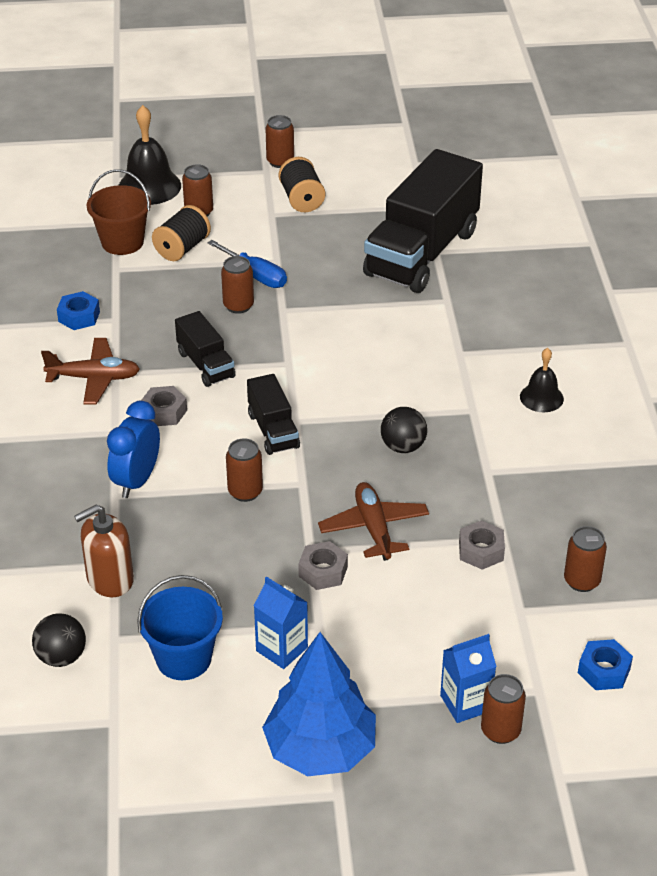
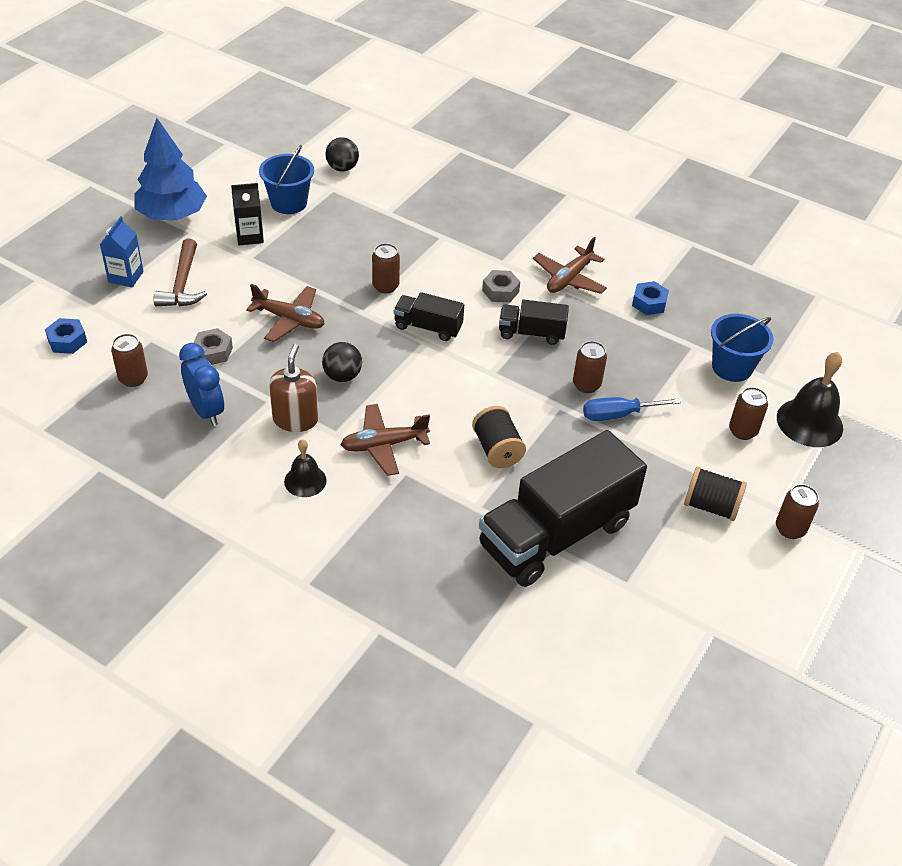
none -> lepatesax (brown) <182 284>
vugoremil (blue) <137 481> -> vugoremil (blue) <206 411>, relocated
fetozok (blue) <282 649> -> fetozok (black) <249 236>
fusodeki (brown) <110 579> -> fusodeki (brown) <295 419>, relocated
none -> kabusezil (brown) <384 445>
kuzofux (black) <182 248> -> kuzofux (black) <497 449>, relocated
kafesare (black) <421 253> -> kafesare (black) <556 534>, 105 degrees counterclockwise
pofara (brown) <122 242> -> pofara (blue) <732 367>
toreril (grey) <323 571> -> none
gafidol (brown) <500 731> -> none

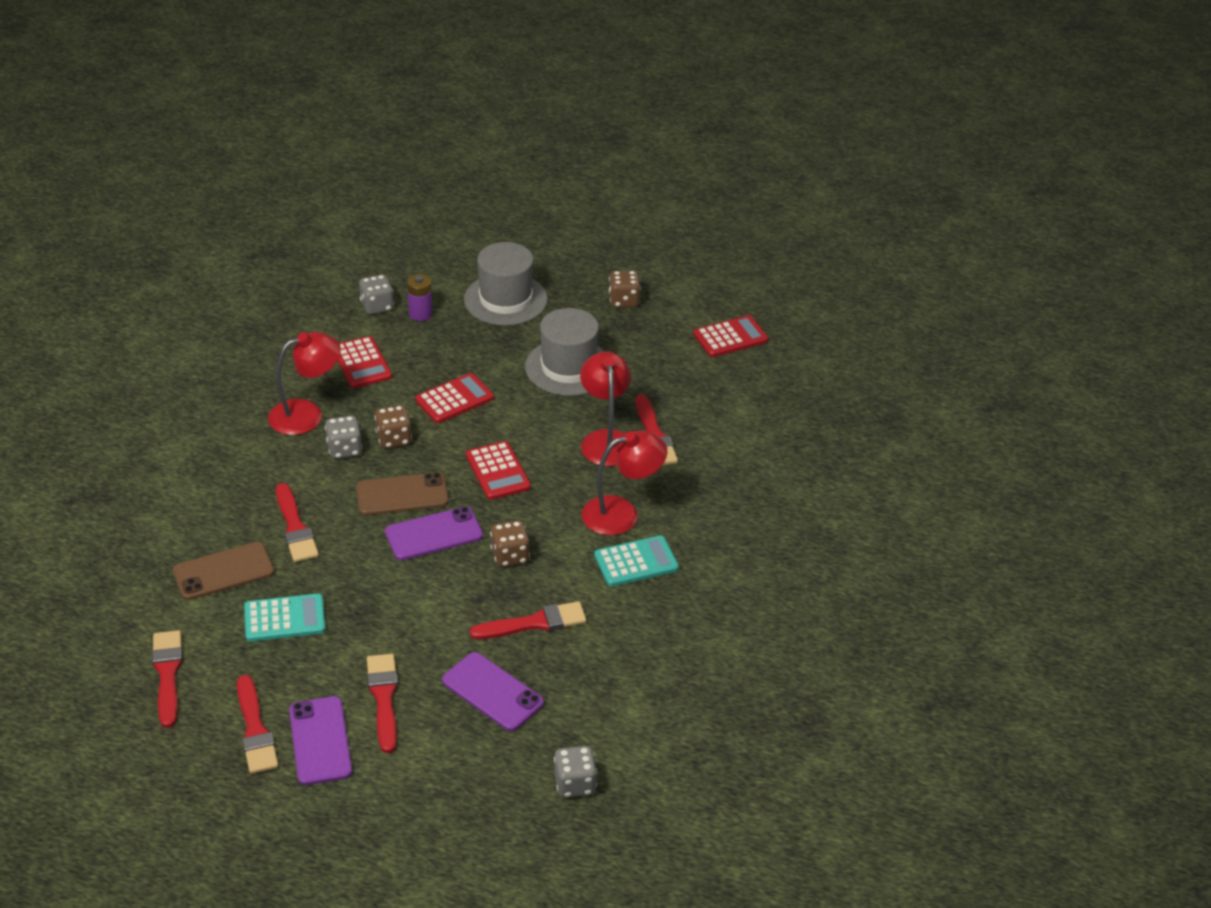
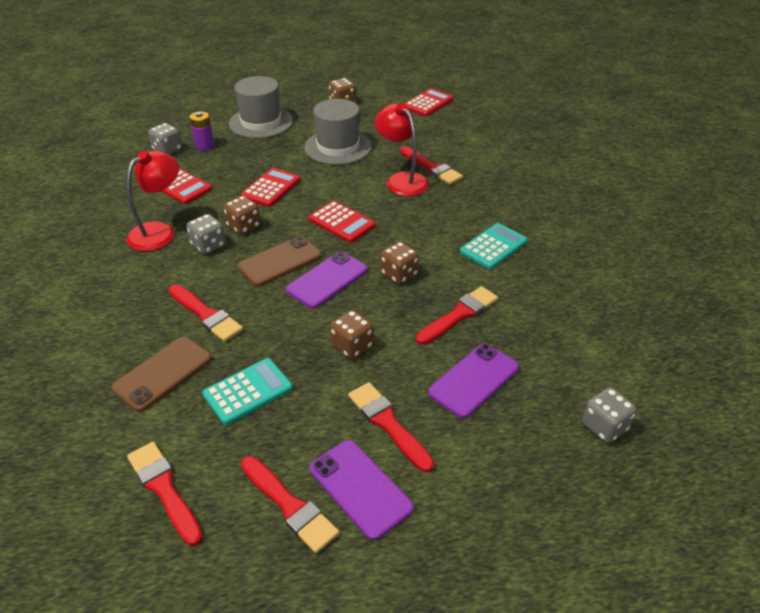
none -> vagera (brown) <352 346>
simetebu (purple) <492 692> -> simetebu (purple) <473 380>, 60 degrees counterclockwise
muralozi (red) <621 513> -> none

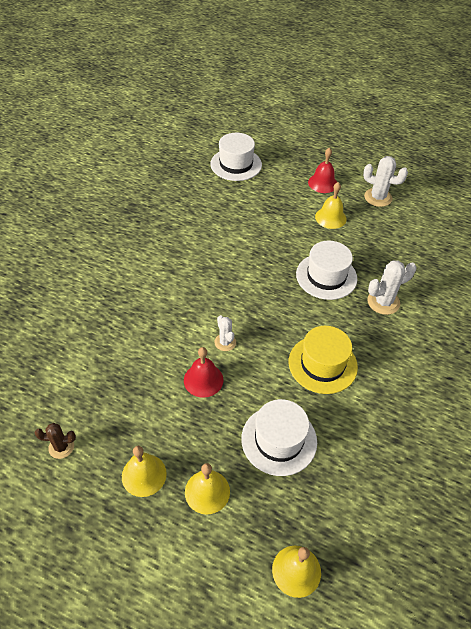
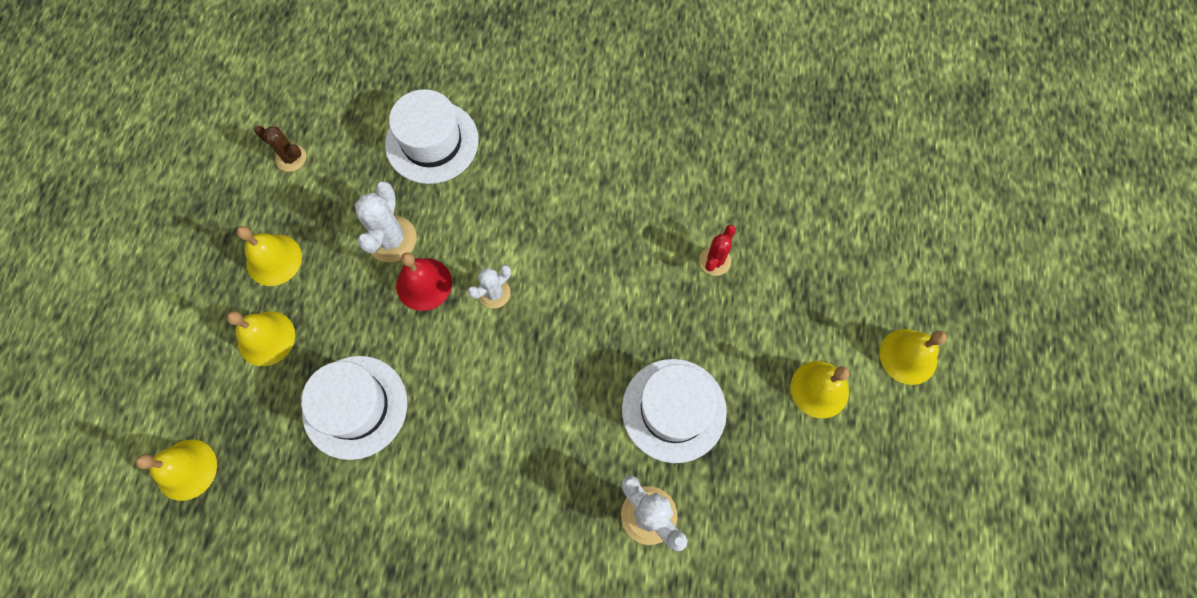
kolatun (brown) <61 447> -> kolatun (brown) <291 158>, 45 degrees counterclockwise
kolatun (white) <378 197> -> kolatun (white) <391 239>, relocated
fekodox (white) <236 164> -> fekodox (white) <432 142>, relocated
none -> kolatun (red) <715 261>
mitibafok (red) <322 183> -> mitibafok (yellow) <908 356>
fekodox (yellow) <322 364> -> none

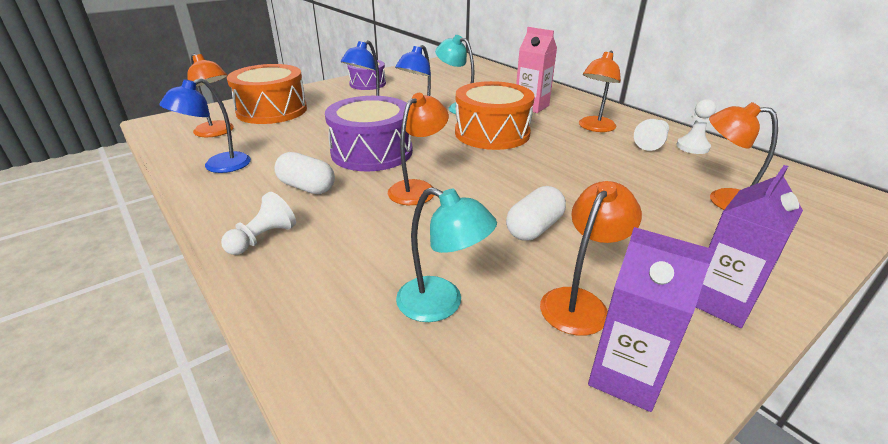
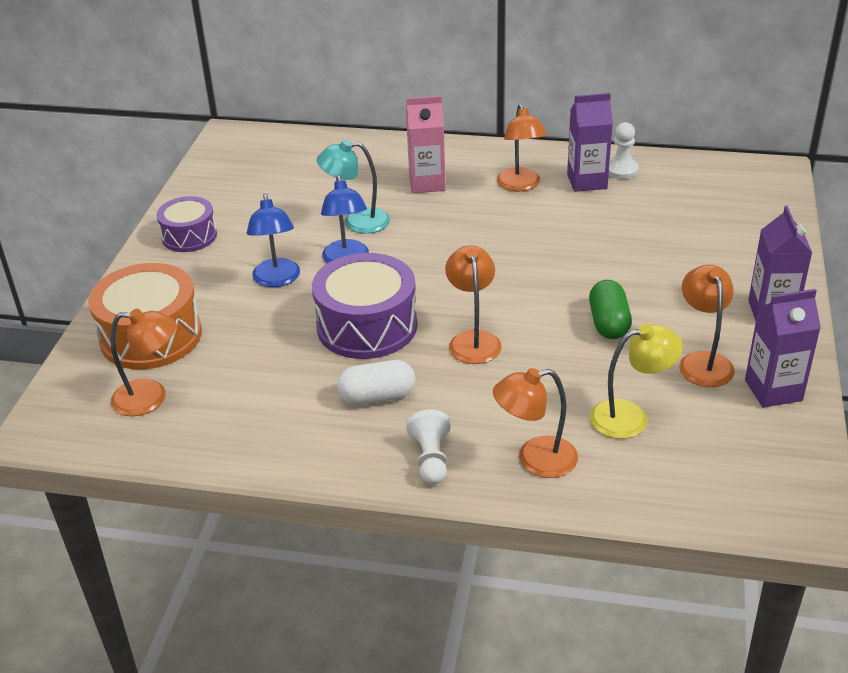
muralozi (orange) <723 200> -> muralozi (orange) <535 460>, relocated
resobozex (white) <651 143> -> fetozok (purple) <587 181>
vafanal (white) <534 228> -> vafanal (green) <608 323>
muralozi (turquoise) <441 304> -> muralozi (yellow) <630 417>
muralozi (blue) <218 166> -> none
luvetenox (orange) <492 133> -> none

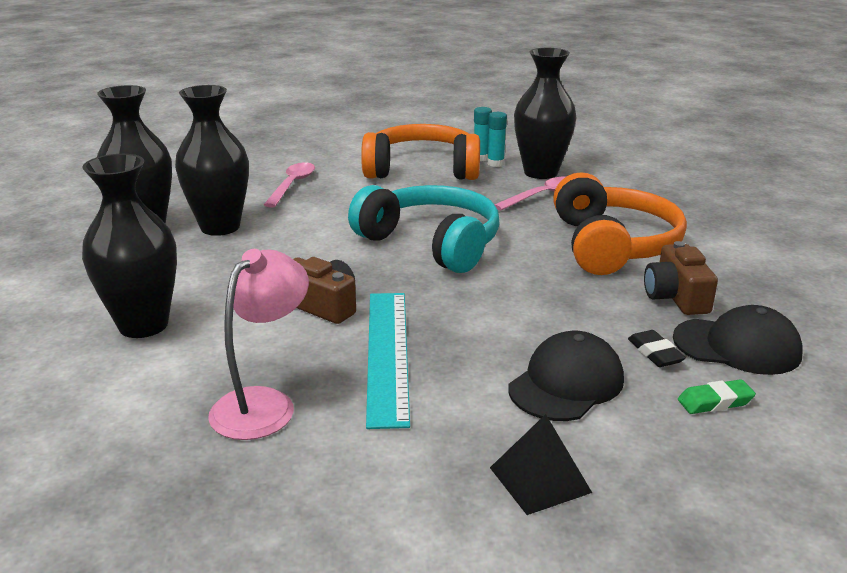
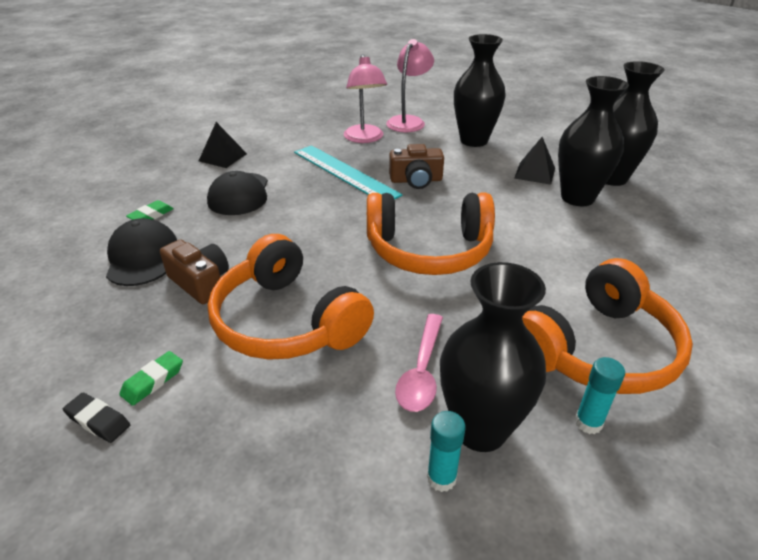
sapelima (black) <655 353> -> sapelima (black) <98 421>, relocated
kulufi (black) <737 346> -> kulufi (black) <142 257>, 105 degrees clockwise
none -> sapelima (green) <153 381>
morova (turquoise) <432 243> -> morova (orange) <429 250>
none -> muralozi (pink) <408 121>
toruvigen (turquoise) <495 163> -> toruvigen (turquoise) <441 478>, relocated
none -> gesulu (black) <535 173>
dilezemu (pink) <292 185> -> none

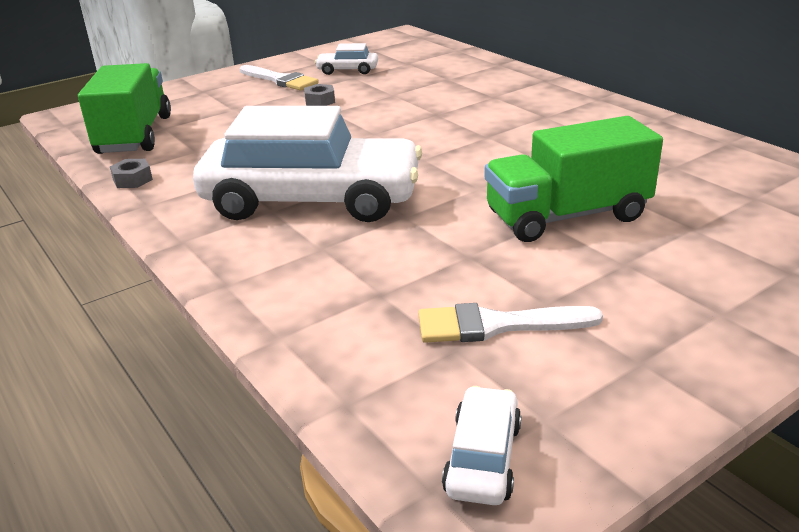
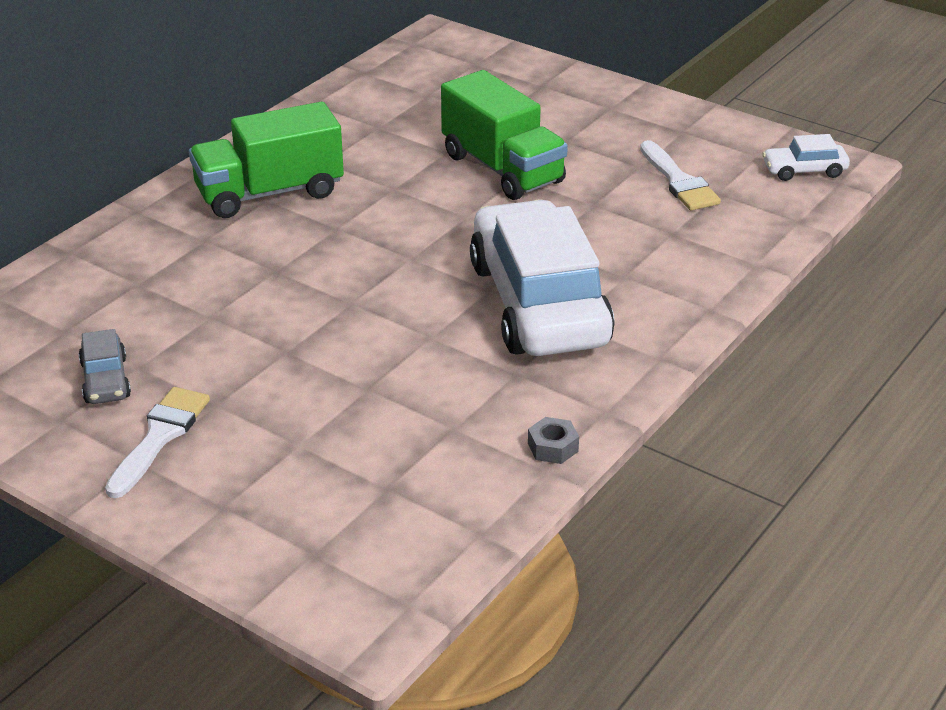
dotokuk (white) <347 70> -> dotokuk (grey) <105 380>
kafesare (green) <135 135> -> kafesare (green) <269 193>, relocated
toreril (grey) <320 101> -> none

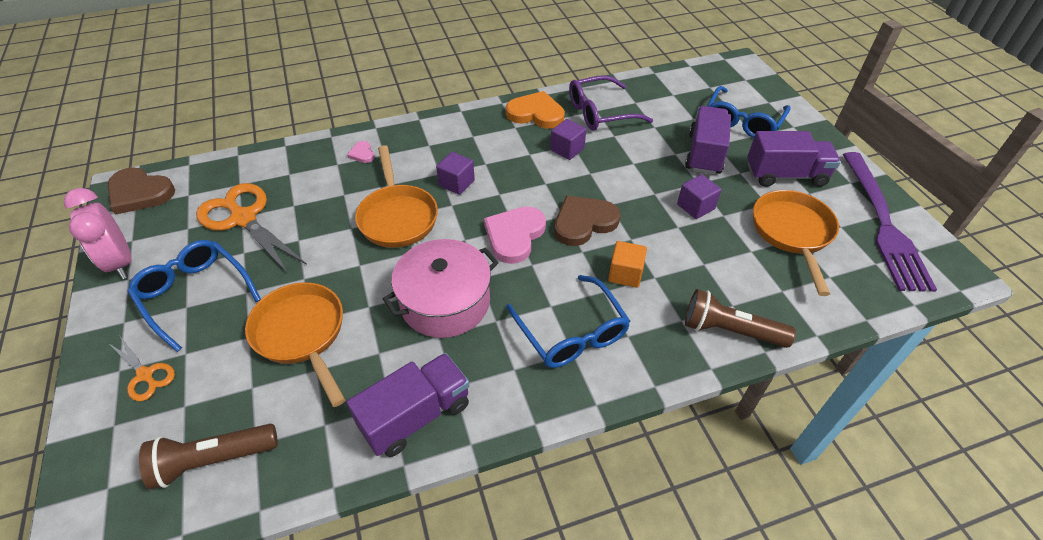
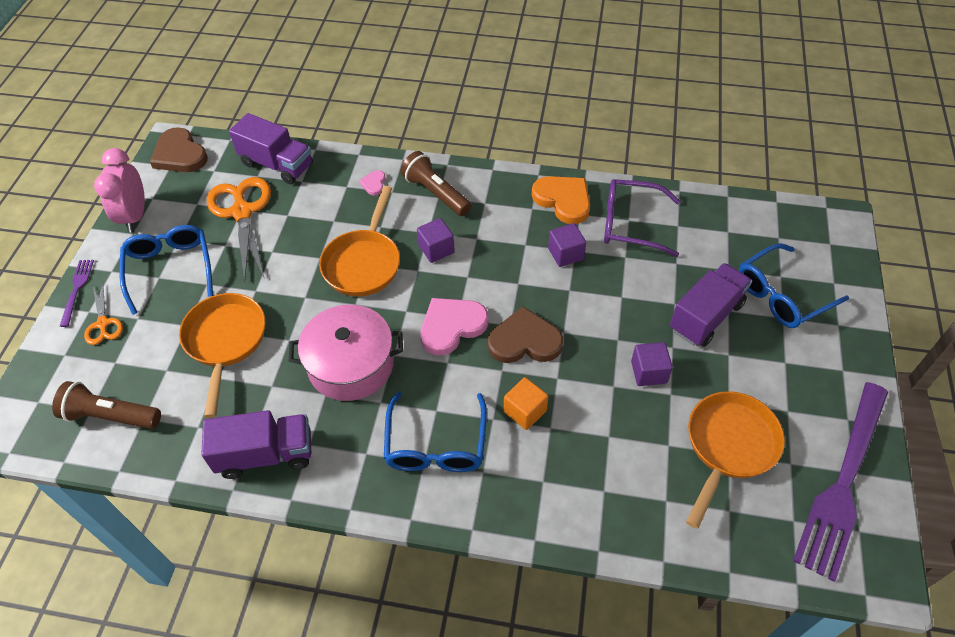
none -> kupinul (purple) <77 289>
kafesare (purple) <785 175> -> kafesare (purple) <277 165>, relocated
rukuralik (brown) <730 330> -> rukuralik (brown) <436 193>, relocated

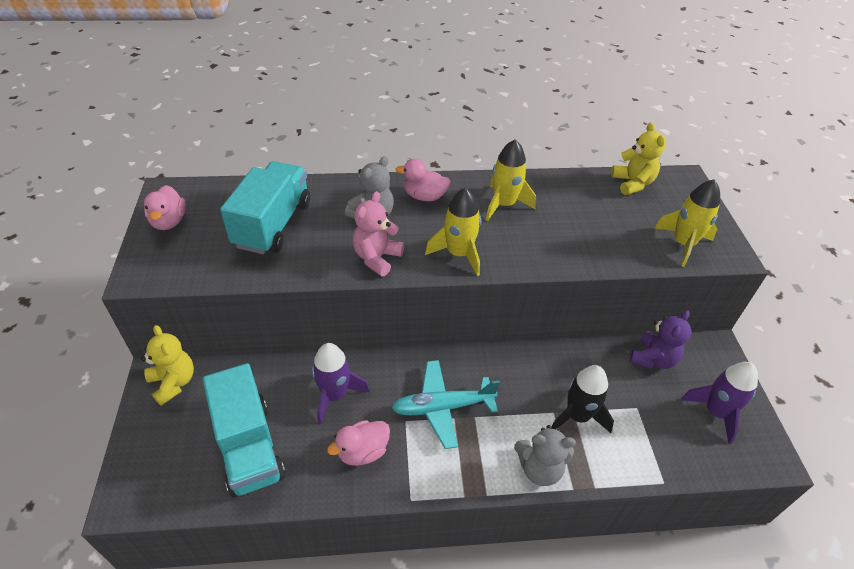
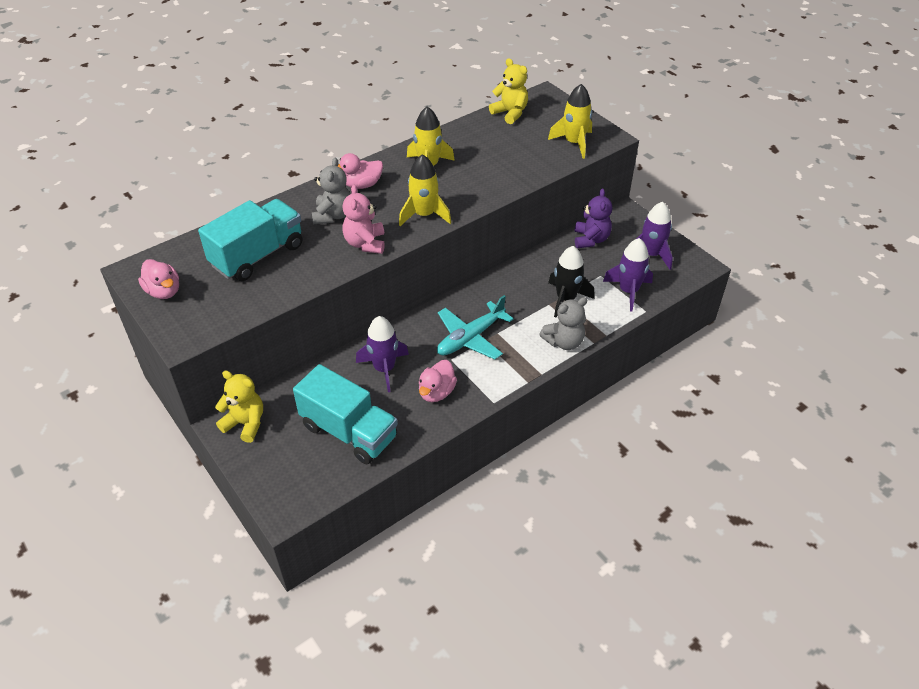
kafesare (turquoise) <273 224> -> kafesare (turquoise) <258 255>, 60 degrees clockwise
none -> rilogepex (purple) <628 291>

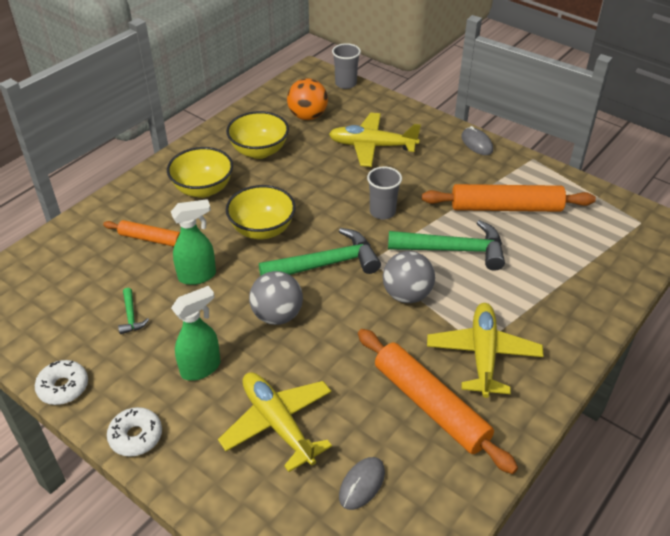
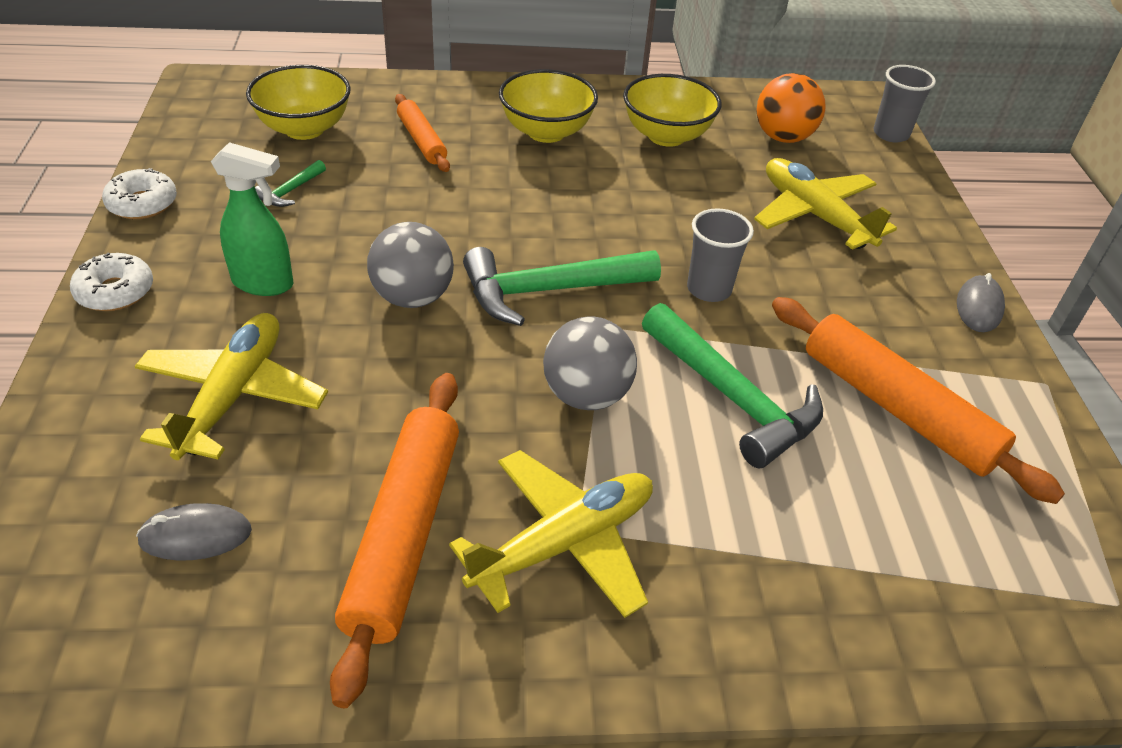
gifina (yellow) <262 229> -> gifina (yellow) <304 129>, relocated
lepatesax (green) <326 264> -> lepatesax (green) <549 291>, 135 degrees clockwise
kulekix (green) <198 276> -> none

